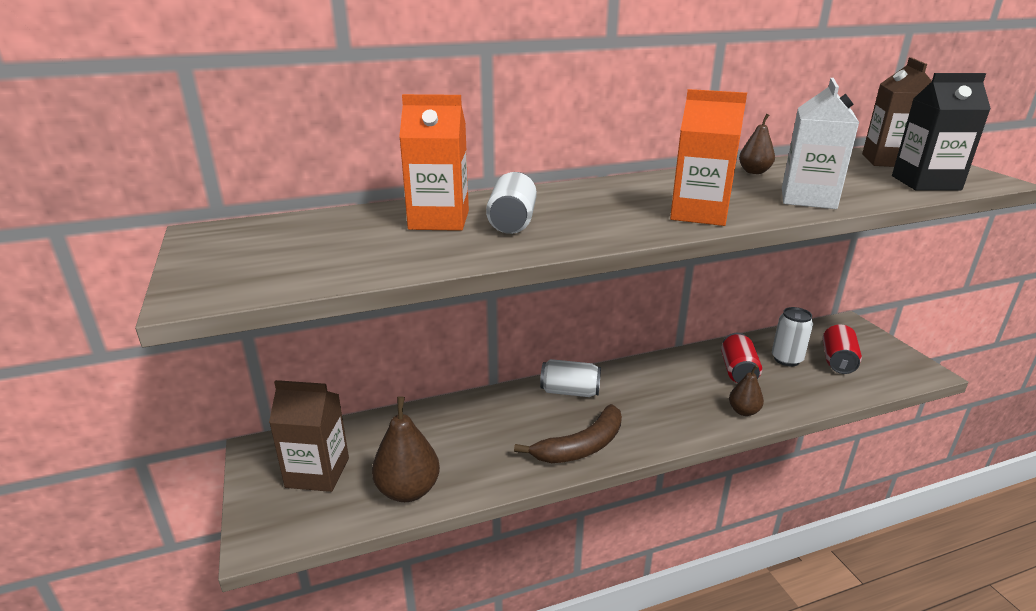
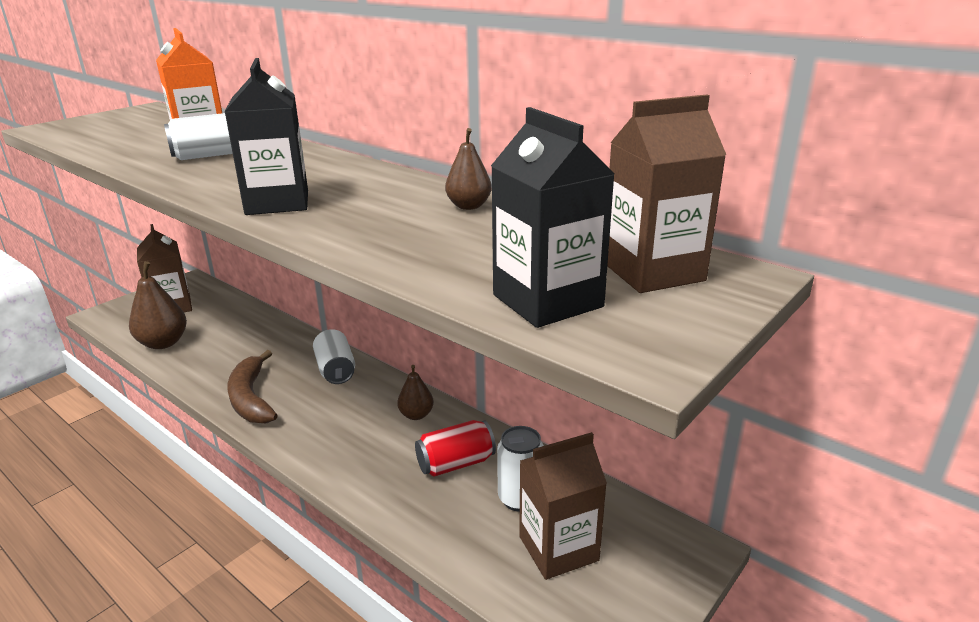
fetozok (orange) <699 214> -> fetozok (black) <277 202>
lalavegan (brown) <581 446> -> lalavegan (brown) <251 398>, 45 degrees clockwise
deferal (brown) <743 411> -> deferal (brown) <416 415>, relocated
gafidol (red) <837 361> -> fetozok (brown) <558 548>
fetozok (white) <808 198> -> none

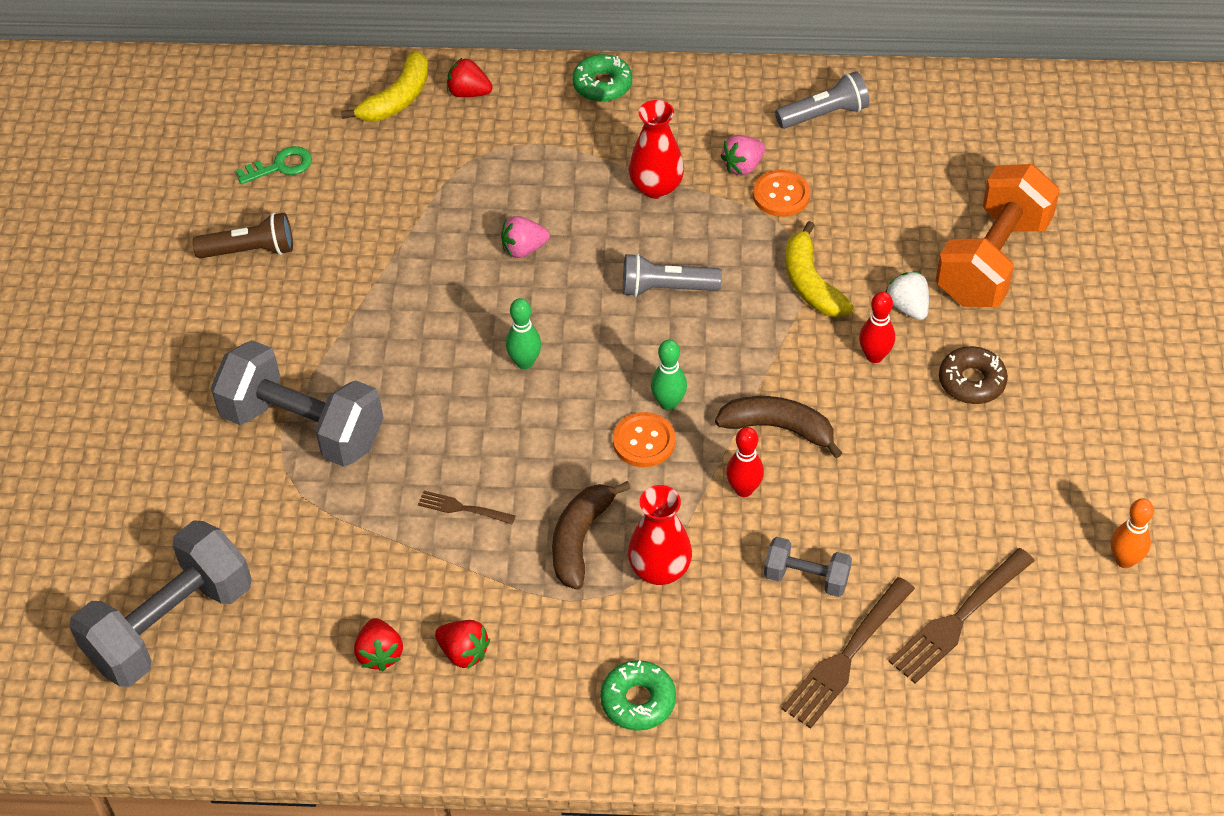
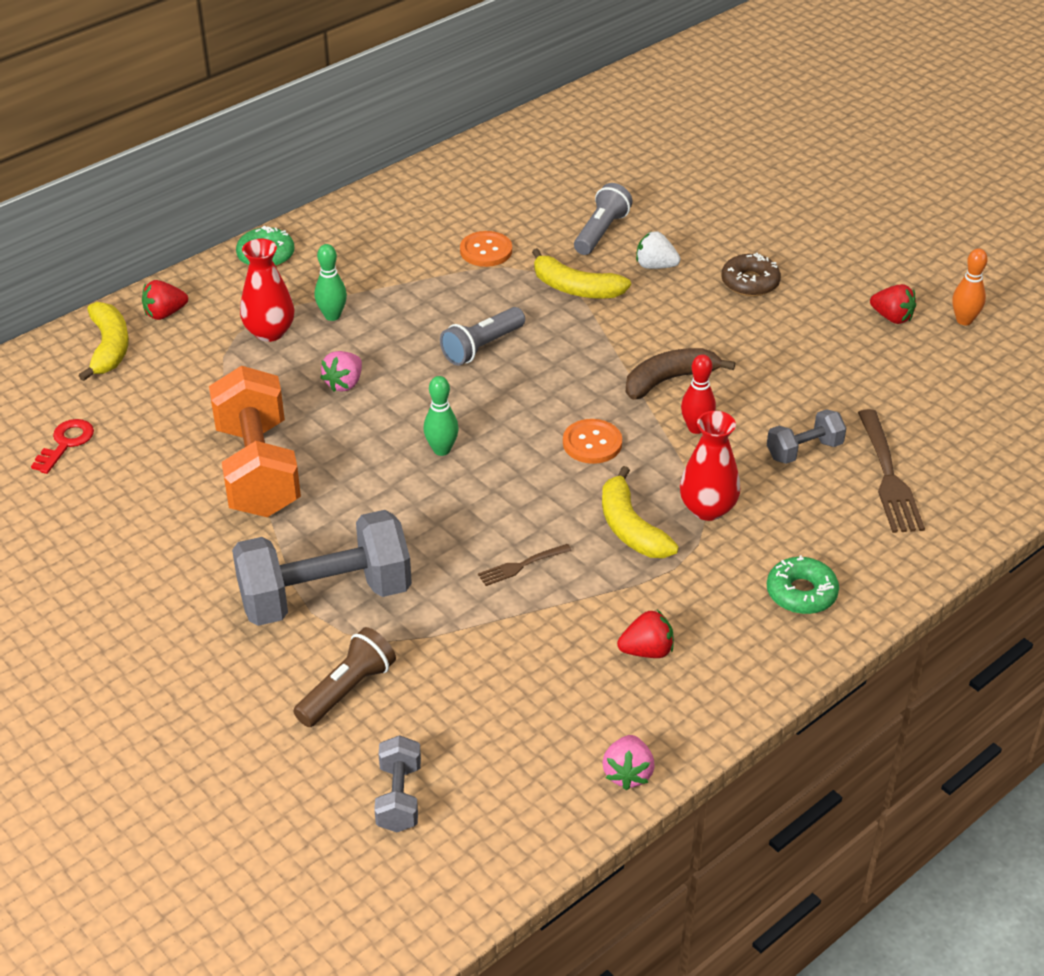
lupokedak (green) <280 166> -> lupokedak (red) <66 443>
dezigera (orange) <992 260> -> dezigera (orange) <258 470>, relocated
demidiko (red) <656 187> -> demidiko (red) <269 332>, relocated
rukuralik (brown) <250 251> -> rukuralik (brown) <347 690>, relocated
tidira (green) <668 403> -> tidira (green) <332 316>, relocated
dezigera (grey) <170 625> -> dezigera (grey) <399 797>, x0.49
rukuralik (grey) <824 114> -> rukuralik (grey) <601 232>, relocated
lalavegan (brown) <580 539> -> lalavegan (yellow) <630 528>
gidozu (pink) <743 166> -> gidozu (pink) <627 774>, relocated
gidozu (red) <380 654> -> gidozu (red) <892 317>, relocated
tidira (red) <874 356> -> none
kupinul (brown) <959 618> -> none

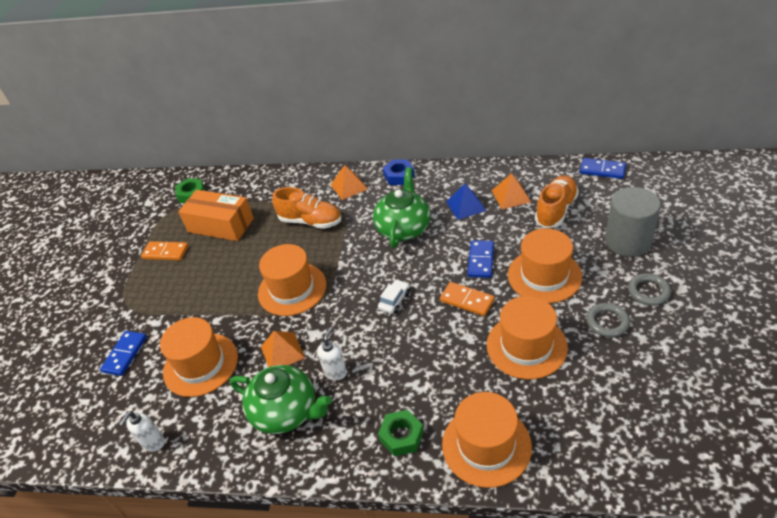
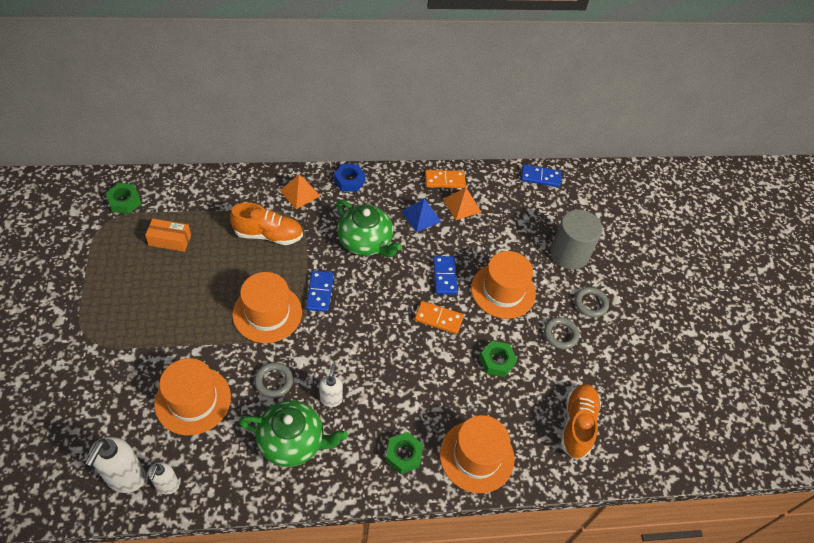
none -> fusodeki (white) <125 478>
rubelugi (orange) <221 225> -> rubelugi (orange) <170 240>, x0.60
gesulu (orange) <282 352> -> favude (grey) <274 381>
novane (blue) <125 354> -> novane (blue) <319 292>, relocated
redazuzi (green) <403 228> -> redazuzi (green) <365 242>, 135 degrees clockwise
novane (orange) <166 252> -> novane (orange) <444 180>, relocated
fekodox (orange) <526 346> -> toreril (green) <497 361>
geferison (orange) <556 210> -> geferison (orange) <577 425>, relocated
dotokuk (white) <394 300> -> none

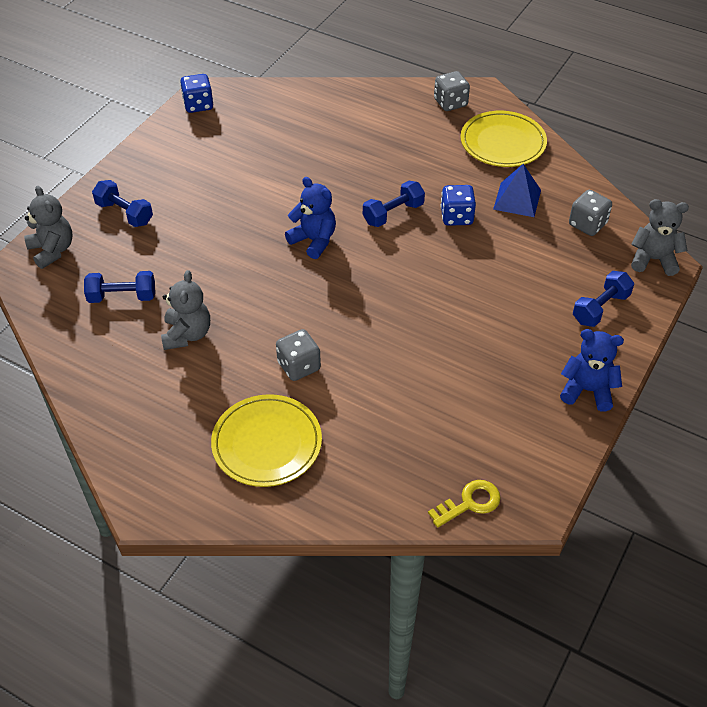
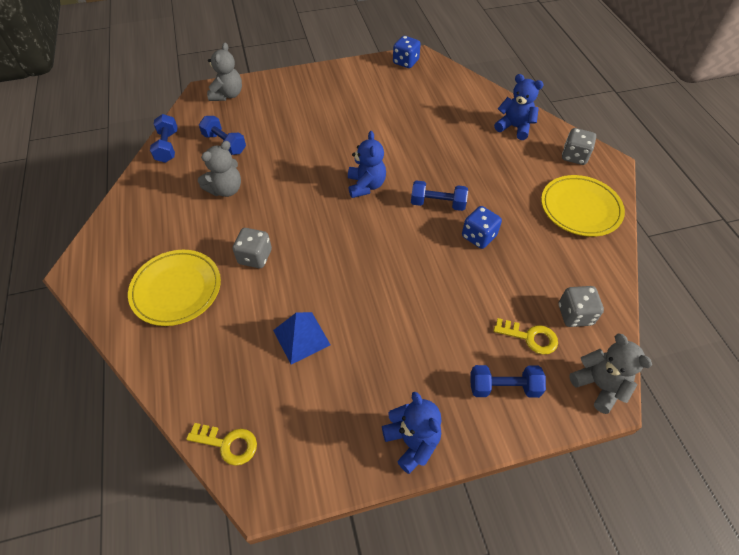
dezigera (blue) <124 213> -> dezigera (blue) <167 146>, relocated
gesulu (blue) <517 199> -> gesulu (blue) <301 337>, relocated
none -> lupokedak (yellow) <530 337>
none -> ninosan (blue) <514 127>

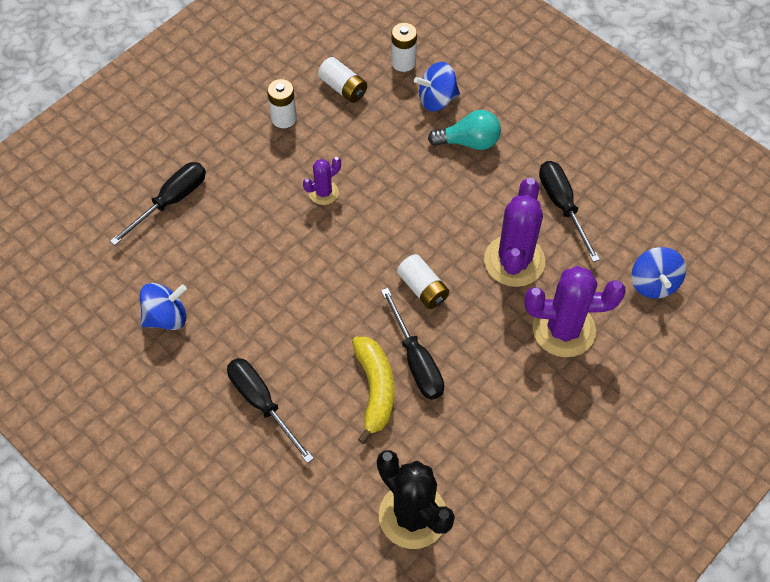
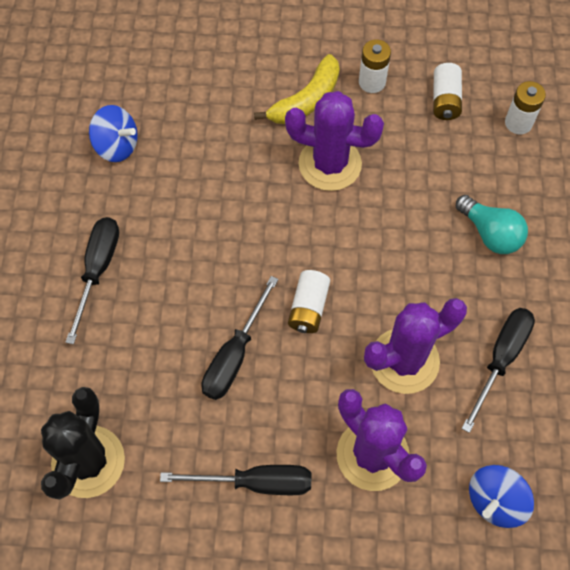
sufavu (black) <171 201> -> sufavu (black) <256 482>, relocated
lalavegan (yellow) <375 389> -> lalavegan (yellow) <306 100>, relocated
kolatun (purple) <323 192> -> kolatun (purple) <330 164>, x1.96
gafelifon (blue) <437 99> -> none

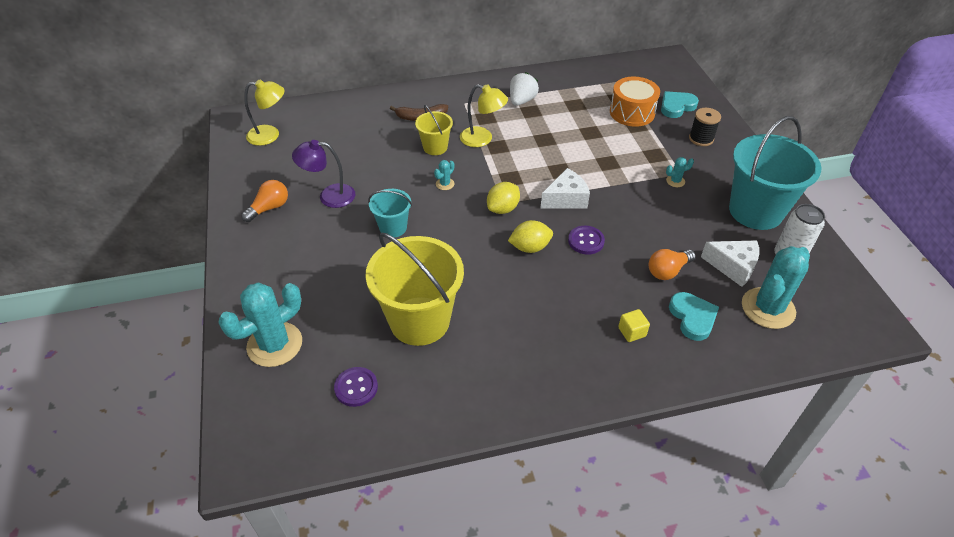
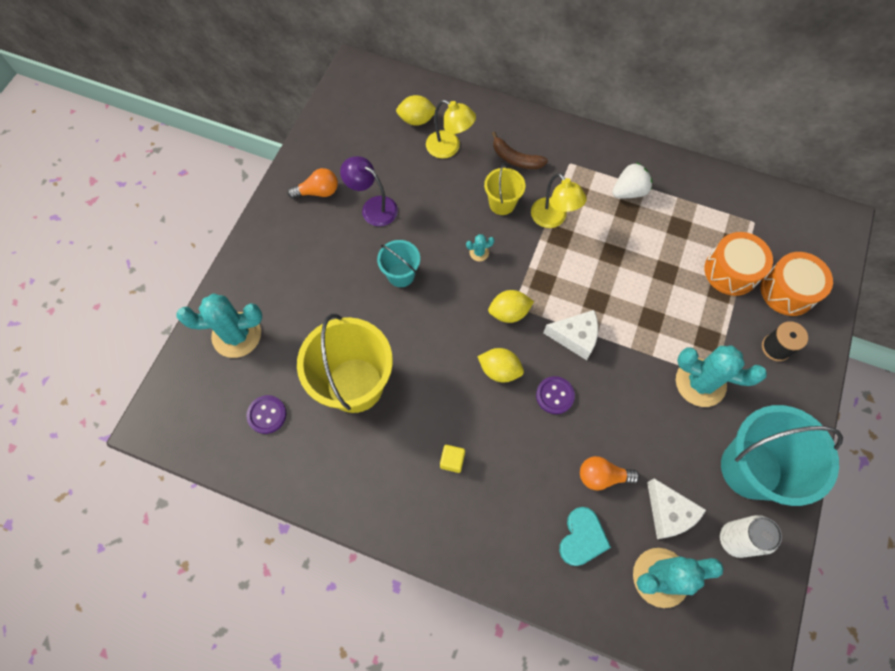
none -> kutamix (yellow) <417 120>
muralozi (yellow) <270 135> -> muralozi (yellow) <449 148>, relocated
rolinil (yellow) <632 332> -> rolinil (yellow) <452 460>, relocated
kolatun (turquoise) <675 181> -> kolatun (turquoise) <700 383>, x2.38
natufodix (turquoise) <676 106> -> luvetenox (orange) <787 291>

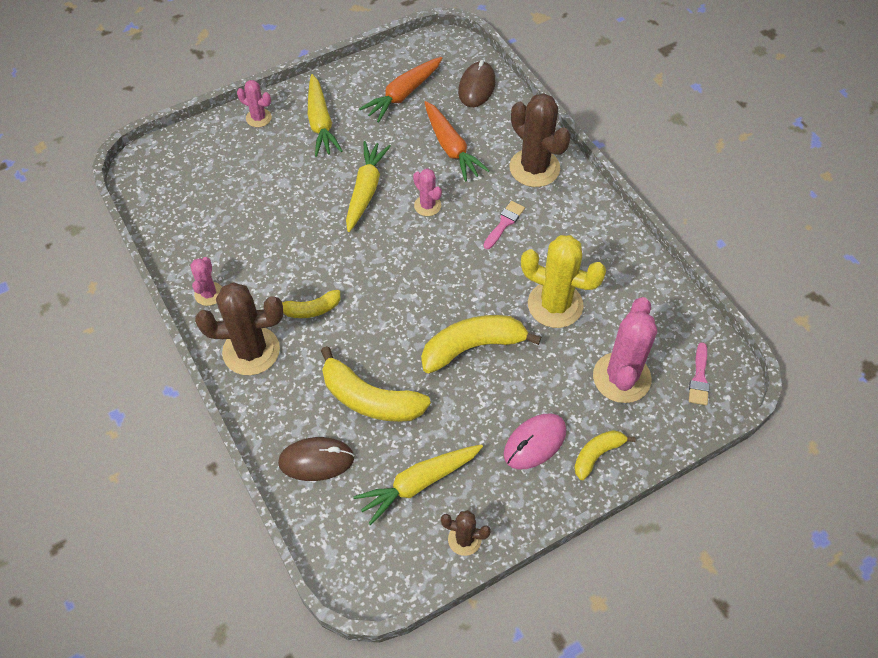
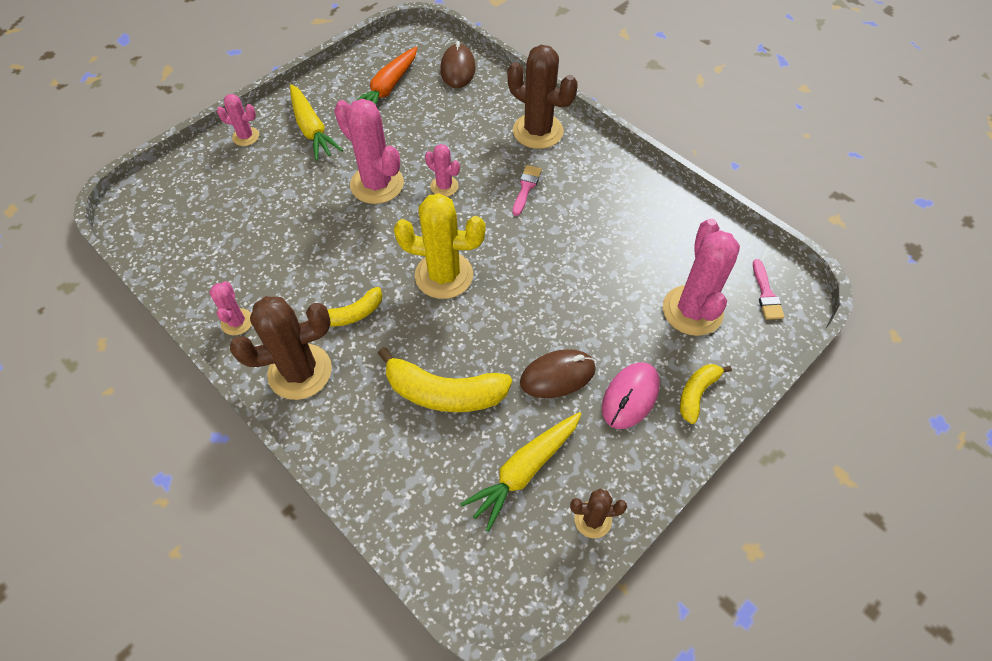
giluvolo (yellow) <365 190> -> kolatun (pink) <377 184>
kolatun (yellow) <555 305> -> kolatun (yellow) <444 275>, relocated
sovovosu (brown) <316 460> -> sovovosu (brown) <557 375>, relocated
lalavegan (yellow) <472 347> -> none
giluvolo (orange) <451 147> -> none

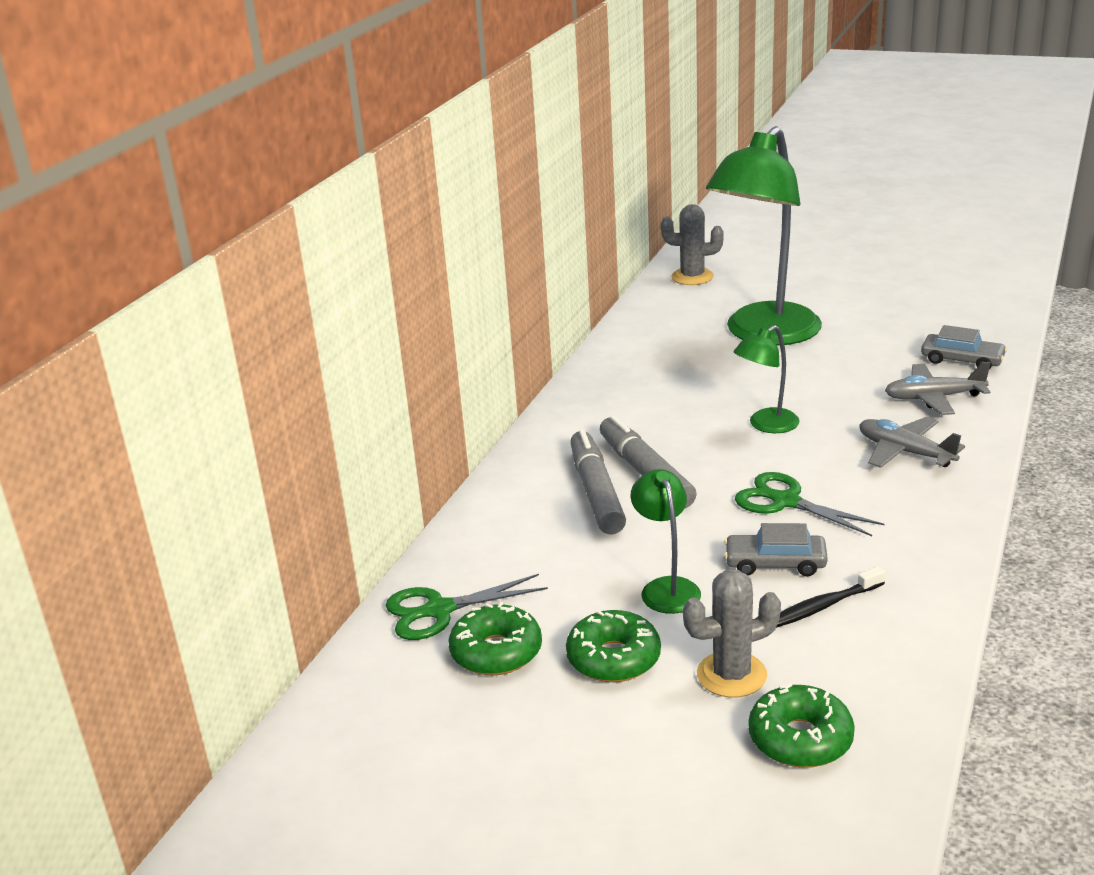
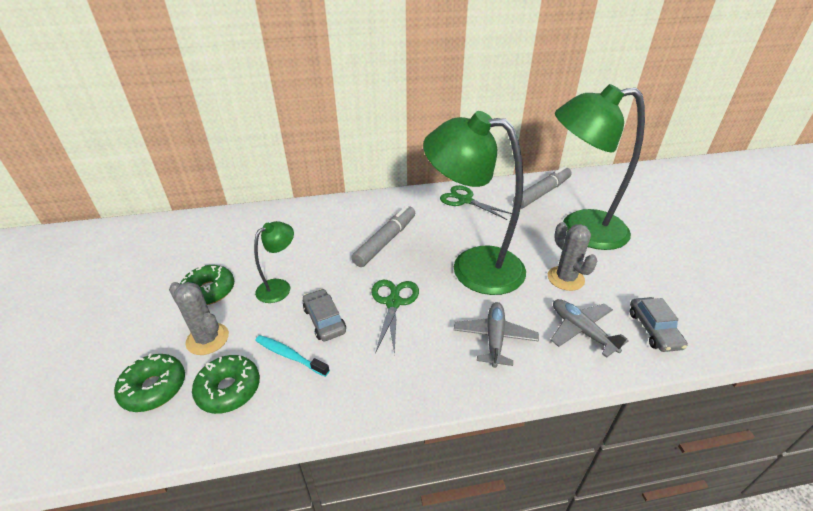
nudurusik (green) <496 652> -> nudurusik (green) <229 389>, relocated
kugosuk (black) <823 606> -> kugosuk (turquoise) <289 355>
muralozi (green) <766 425> -> muralozi (green) <473 266>, x2.18
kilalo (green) <439 610> -> kilalo (green) <465 200>, relocated
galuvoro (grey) <596 492> -> galuvoro (grey) <542 193>, relocated
kolatun (grey) <692 277> -> kolatun (grey) <565 278>, relocated

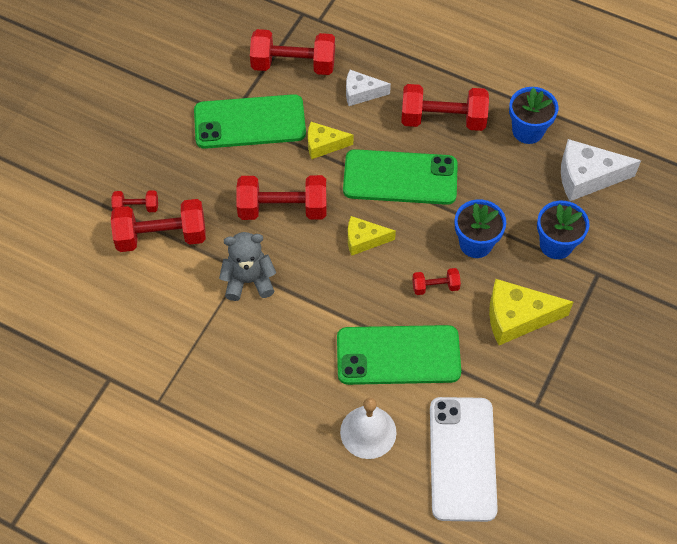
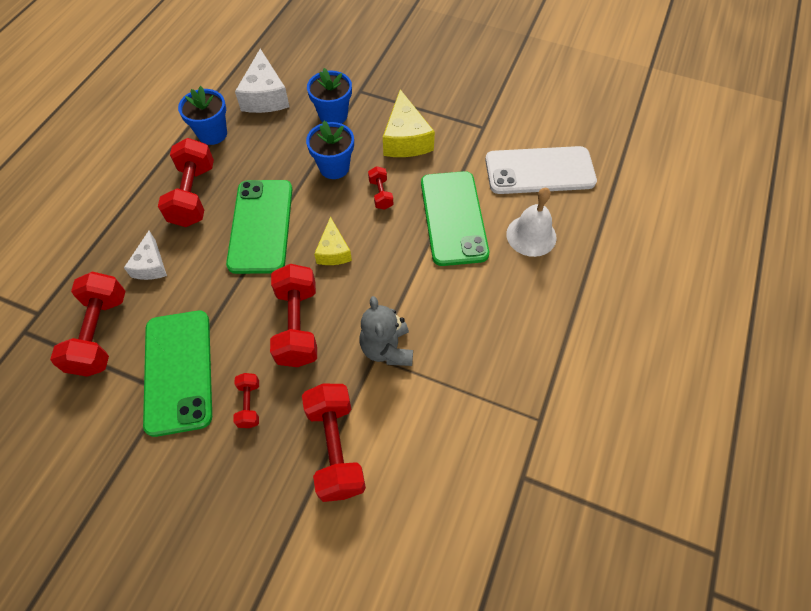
dezigera (red) <136 207> -> dezigera (red) <249 404>, relocated
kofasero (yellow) <323 145> -> none

